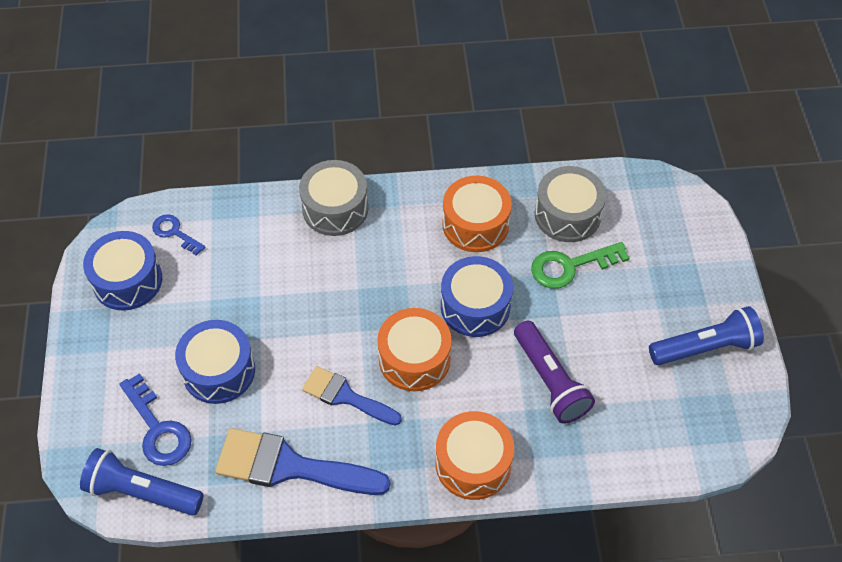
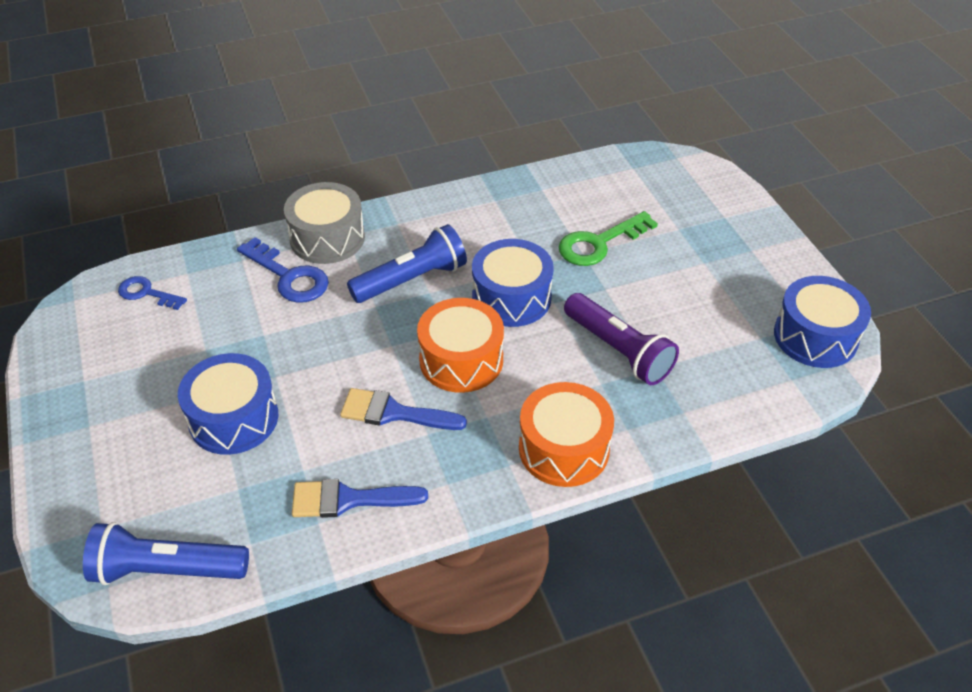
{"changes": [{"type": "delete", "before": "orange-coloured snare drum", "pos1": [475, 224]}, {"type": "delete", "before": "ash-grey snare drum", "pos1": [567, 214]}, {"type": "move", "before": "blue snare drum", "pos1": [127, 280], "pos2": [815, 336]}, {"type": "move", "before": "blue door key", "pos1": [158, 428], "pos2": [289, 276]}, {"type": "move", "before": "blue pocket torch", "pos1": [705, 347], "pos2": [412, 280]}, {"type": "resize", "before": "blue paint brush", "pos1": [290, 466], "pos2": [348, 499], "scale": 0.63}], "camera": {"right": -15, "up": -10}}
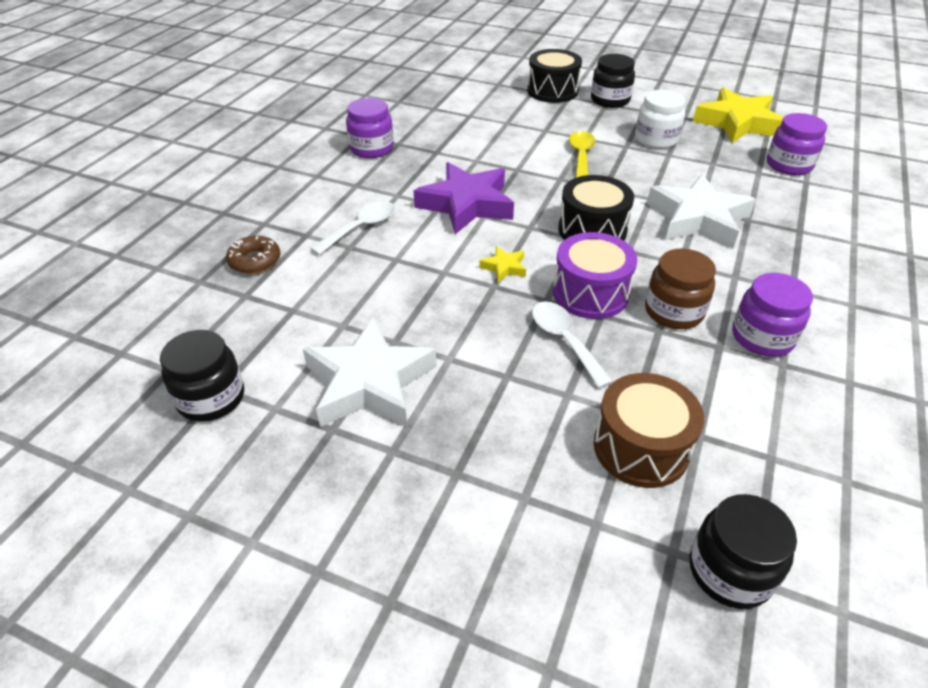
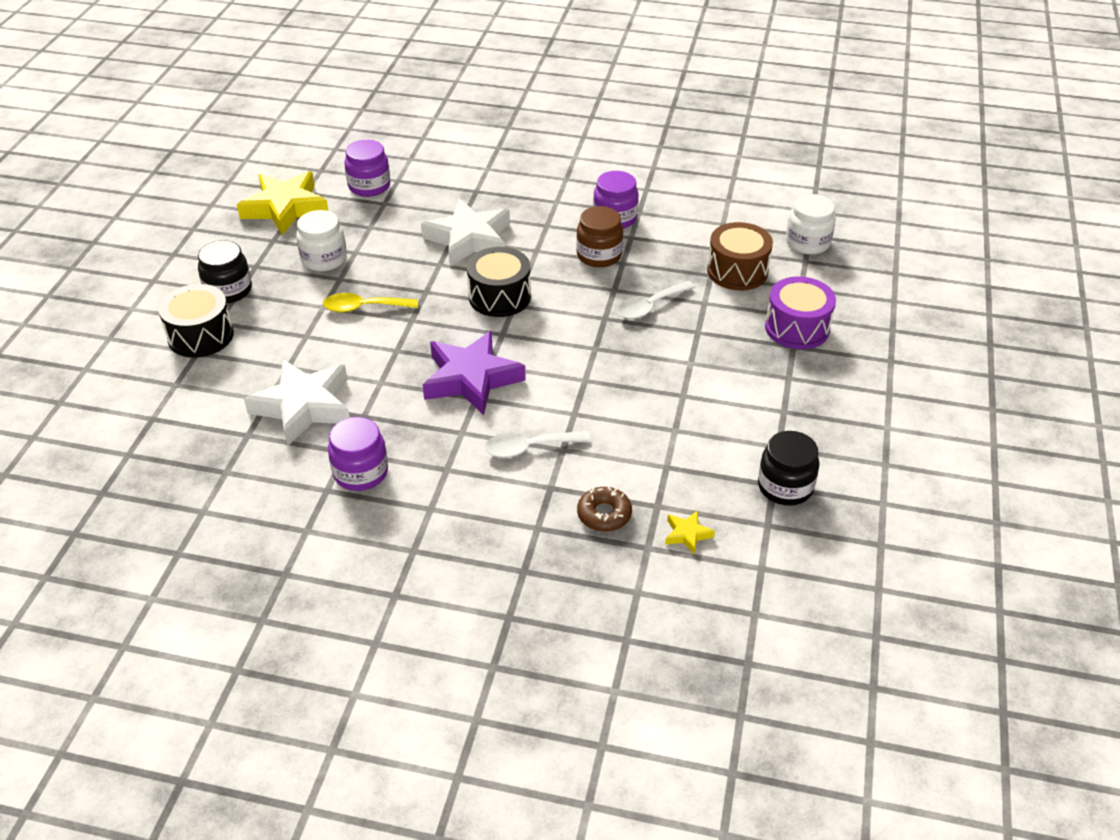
{"changes": [{"type": "move", "before": "white star shape", "pos1": [369, 382], "pos2": [304, 406]}, {"type": "move", "before": "golden star shape", "pos1": [504, 267], "pos2": [687, 534]}, {"type": "move", "before": "purple snare drum", "pos1": [590, 293], "pos2": [797, 328]}, {"type": "recolor", "before": "ebony jam jar", "after": "white jam jar", "pos1": [730, 571], "pos2": [807, 243]}, {"type": "rotate", "before": "white teaspoon", "pos1": [361, 228], "pos2": [529, 447], "turn": -45}], "camera": {"right": -100, "up": 0}}
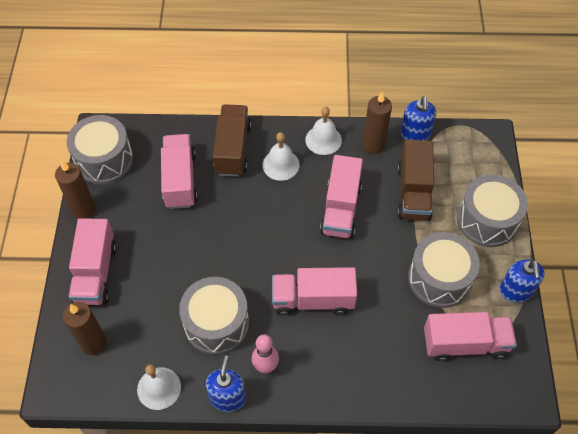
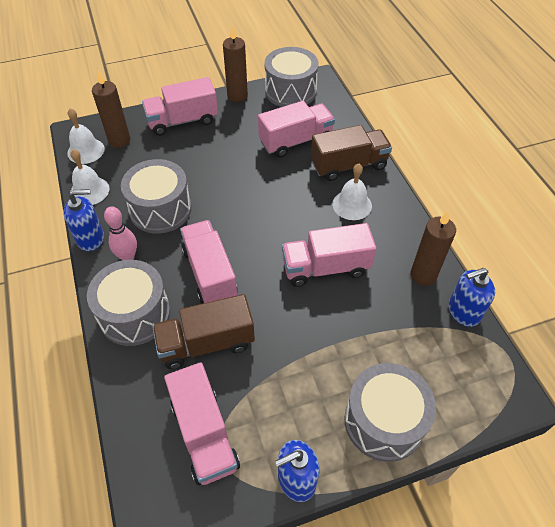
{"changes": [{"type": "move", "before": "white hand bell", "pos1": [323, 140], "pos2": [86, 151]}, {"type": "move", "before": "dark brown truck", "pos1": [413, 192], "pos2": [206, 343]}, {"type": "move", "before": "ash-grey snare drum", "pos1": [439, 279], "pos2": [135, 314]}], "camera": {"right": 70, "up": -5}}
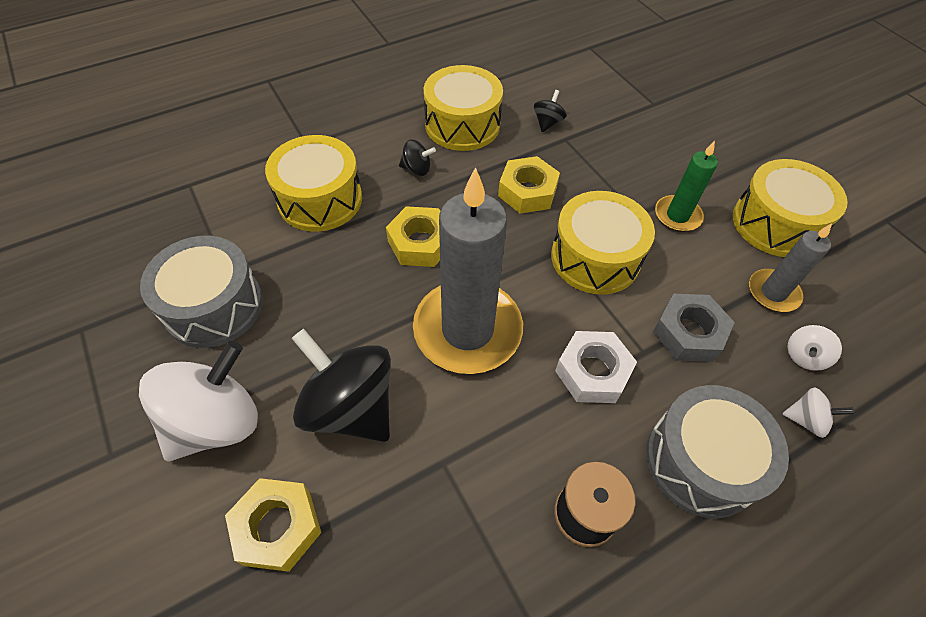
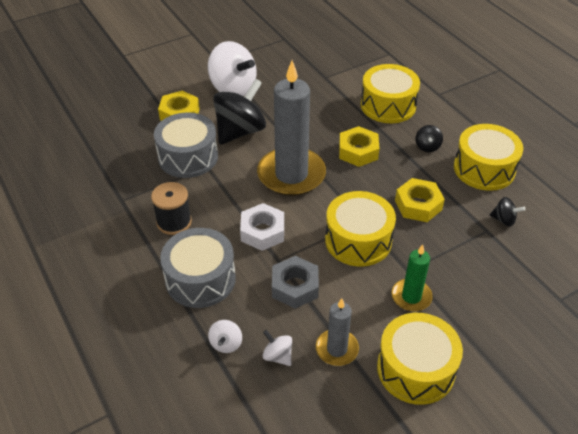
{"changes": [{"type": "move", "before": "ash-grey snare drum", "pos1": [214, 306], "pos2": [188, 157]}], "camera": {"right": 90, "up": -10}}
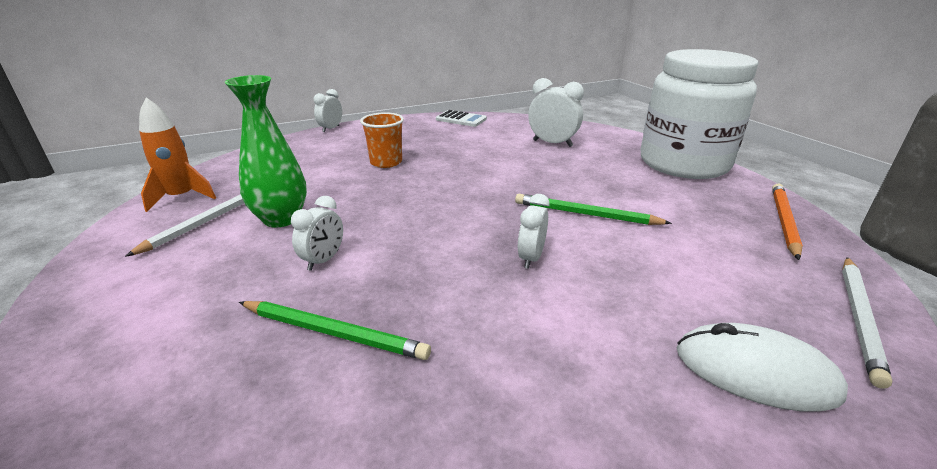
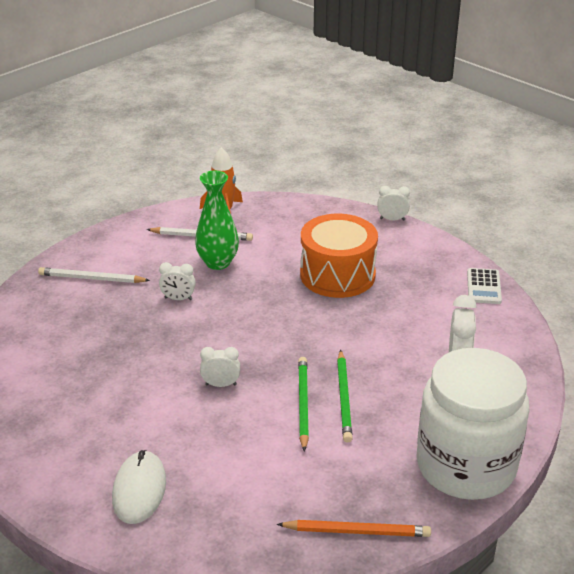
{"changes": [{"type": "move", "before": "leaf-green wooden pencil", "pos1": [334, 332], "pos2": [344, 398]}, {"type": "move", "before": "white wooden pencil", "pos1": [859, 318], "pos2": [91, 279]}, {"type": "replace", "before": "orange-coloured beaker", "after": "orange-coloured snare drum", "pos1": [386, 162], "pos2": [337, 275]}], "camera": {"right": 70, "up": 5}}
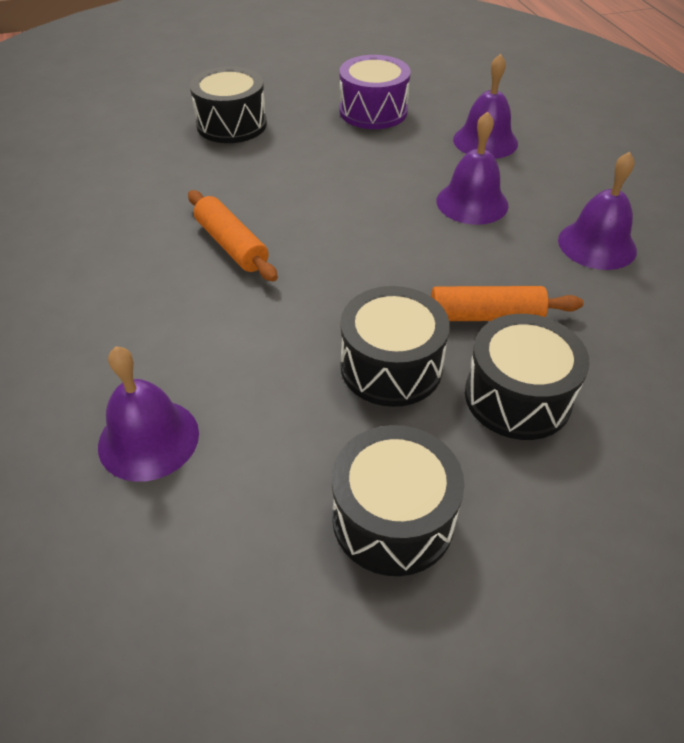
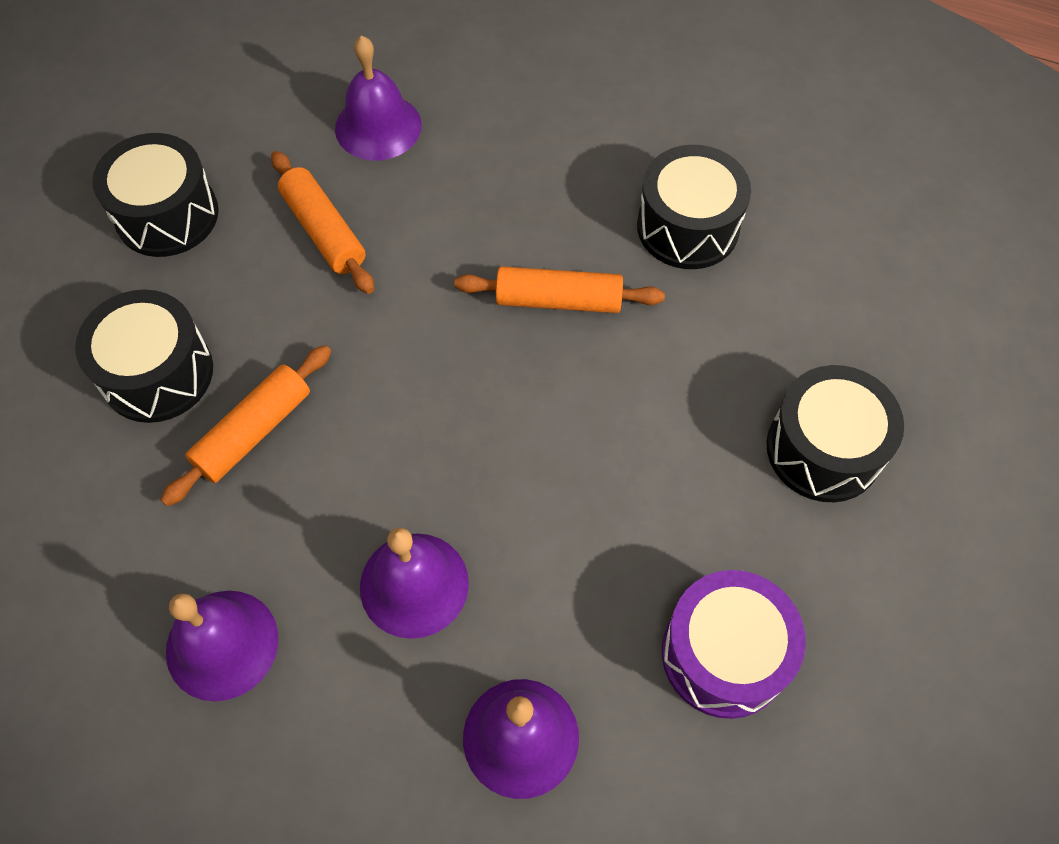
{"changes": [{"type": "insert", "after": "orange-coloured pastry roller", "pos2": [323, 231]}, {"type": "move", "before": "ebony snare drum", "pos1": [391, 366], "pos2": [687, 227]}], "camera": {"right": 130, "up": 15}}
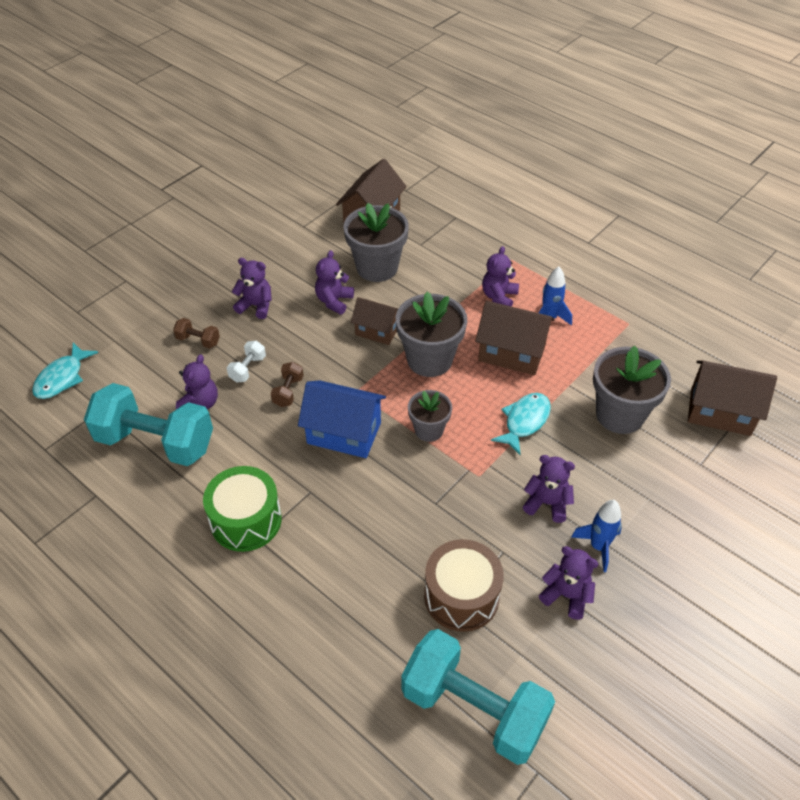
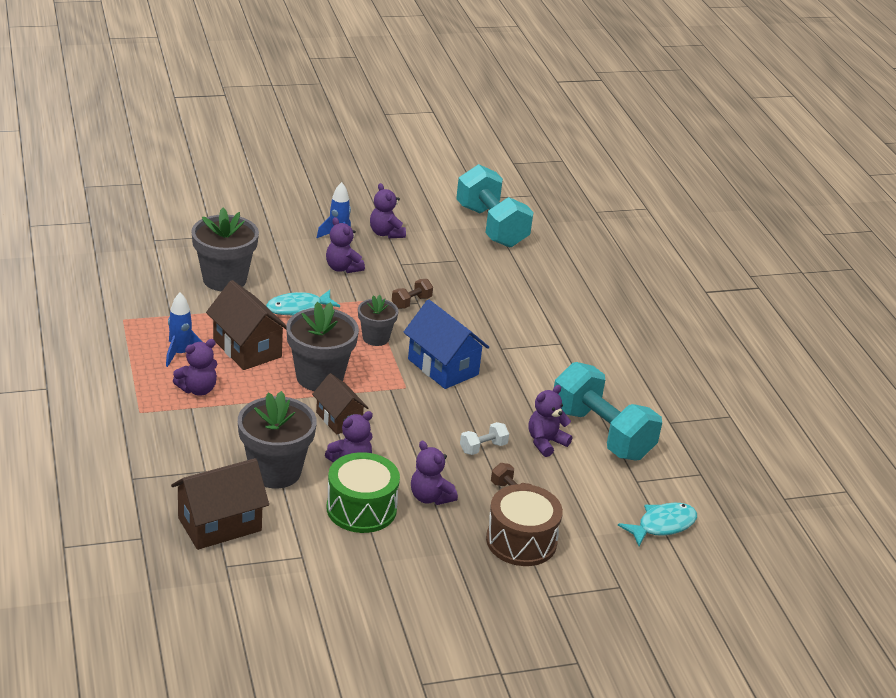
{"changes": [{"type": "delete", "before": "dark brown cottage", "pos1": [720, 412]}, {"type": "move", "before": "leaf-green snare drum", "pos1": [246, 520], "pos2": [361, 508]}, {"type": "move", "before": "dark brown free weight", "pos1": [288, 391], "pos2": [411, 302]}, {"type": "move", "before": "dark brown snare drum", "pos1": [461, 596], "pos2": [521, 541]}], "camera": {"right": -150, "up": -15}}
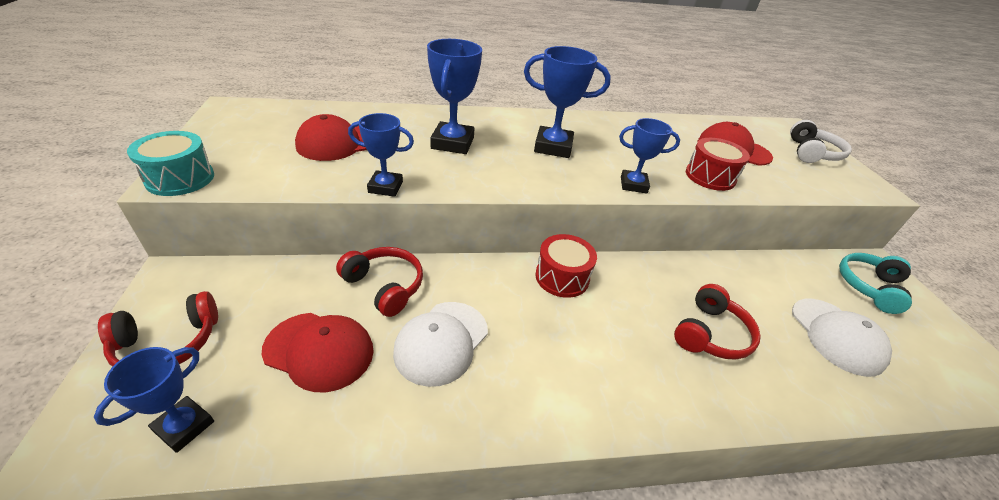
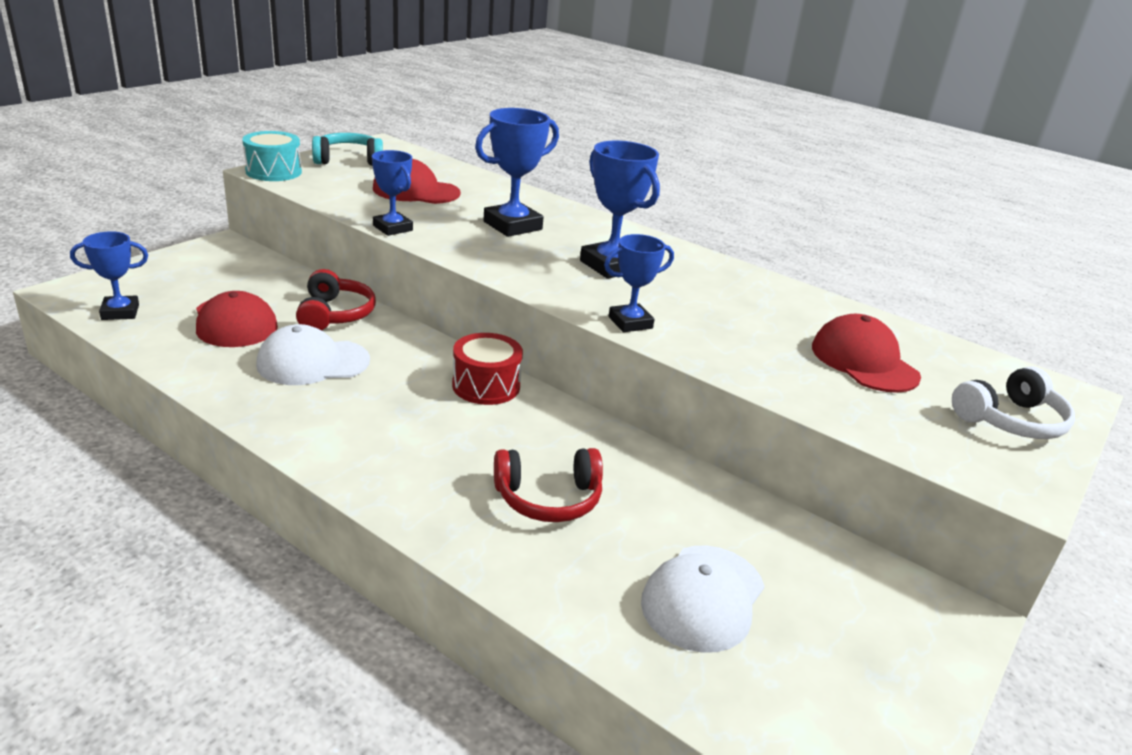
{"changes": [{"type": "delete", "before": "crimson headphones", "pos1": [168, 343]}, {"type": "delete", "before": "crimson snare drum", "pos1": [710, 176]}, {"type": "move", "before": "aqua headphones", "pos1": [869, 287], "pos2": [348, 160]}, {"type": "rotate", "before": "blue trophy", "pos1": [633, 185], "pos2": [630, 322], "turn": -75}], "camera": {"right": 45, "up": -10}}
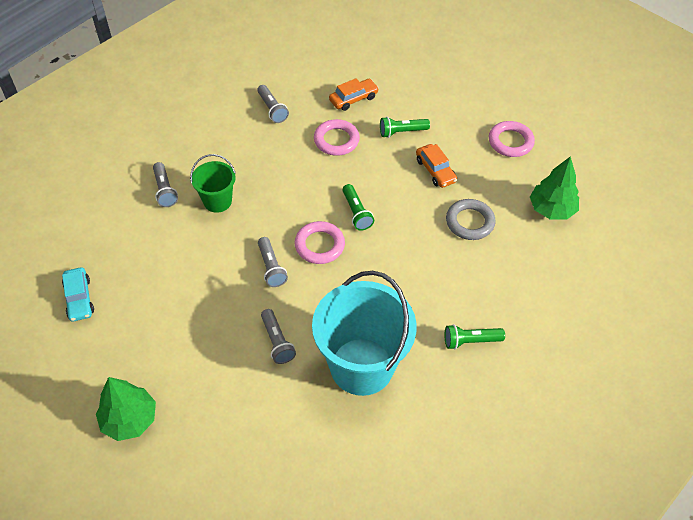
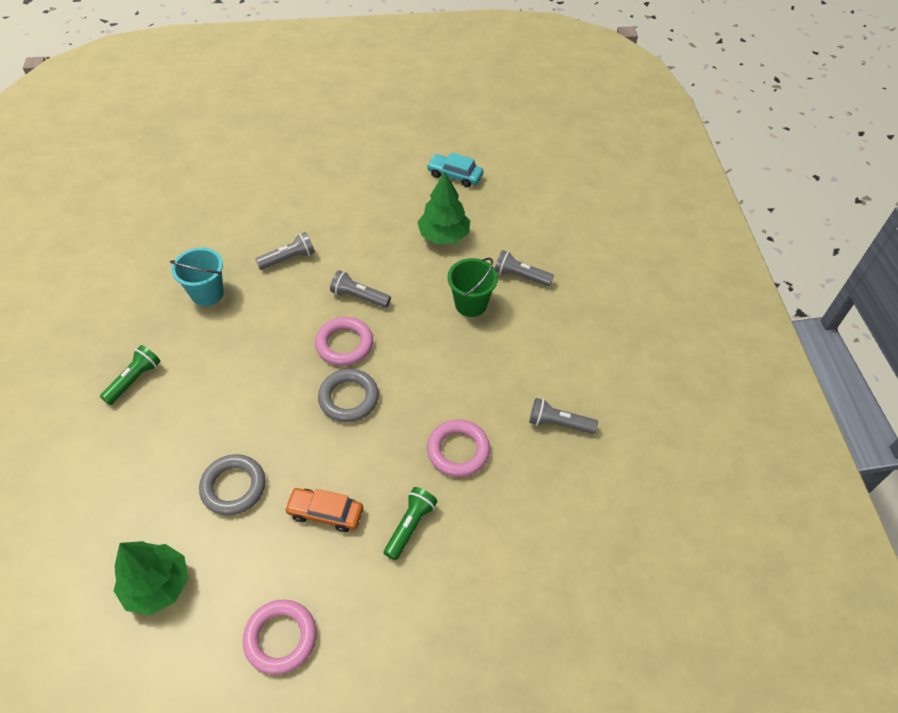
{"changes": [{"type": "delete", "before": "orange-coloured automobile", "pos1": [353, 99]}, {"type": "move", "before": "leaf-green fir tree", "pos1": [130, 419], "pos2": [444, 235]}, {"type": "replace", "before": "leaf-green pocket torch", "after": "ash-grey ring", "pos1": [356, 213], "pos2": [349, 398]}, {"type": "rotate", "before": "ash-grey pocket torch", "pos1": [277, 342], "pos2": [288, 258], "turn": 135}, {"type": "resize", "before": "aqua pail", "pos1": [361, 366], "pos2": [207, 293], "scale": 0.5}], "camera": {"right": 130, "up": 0}}
